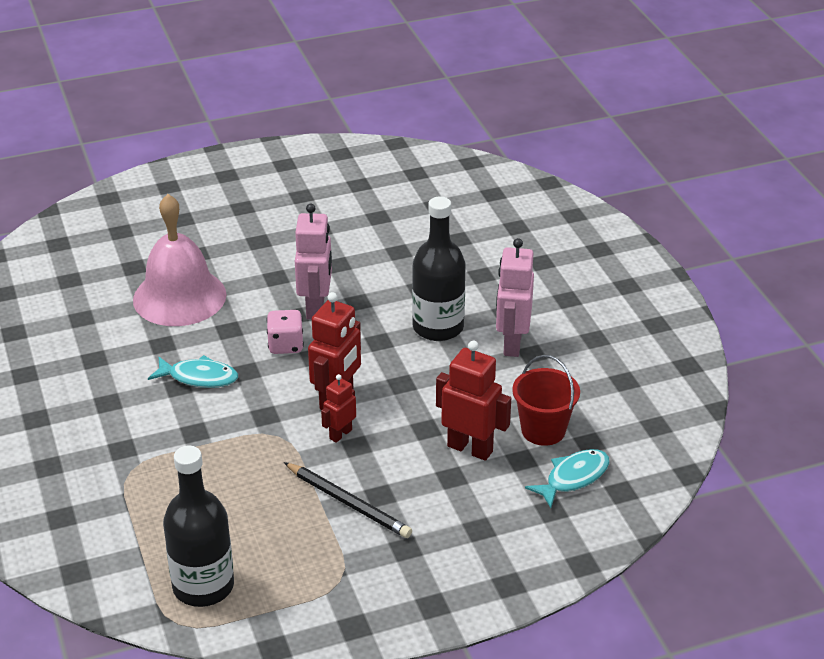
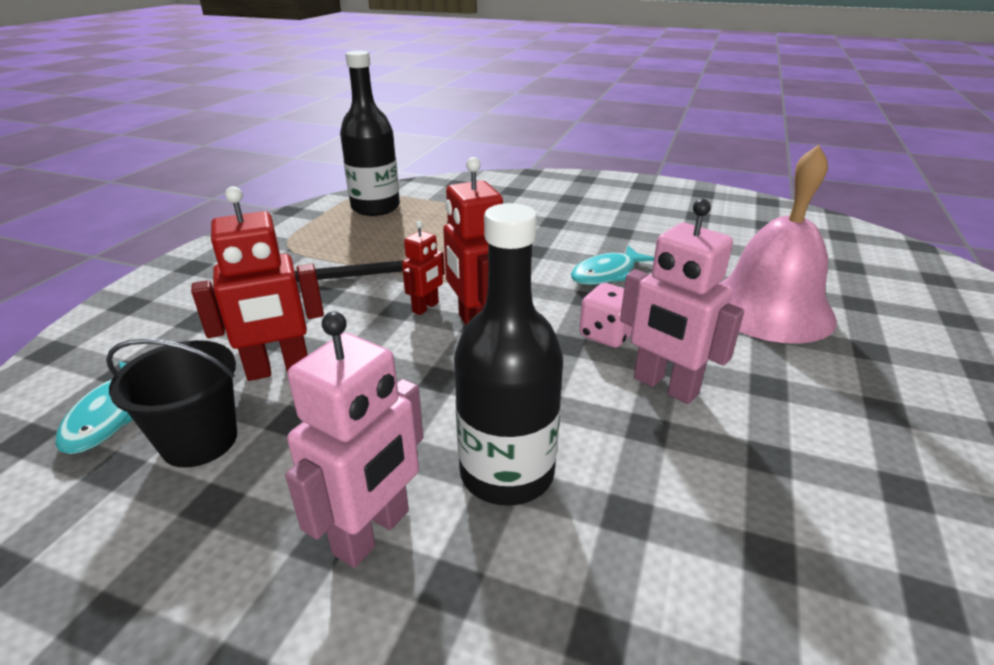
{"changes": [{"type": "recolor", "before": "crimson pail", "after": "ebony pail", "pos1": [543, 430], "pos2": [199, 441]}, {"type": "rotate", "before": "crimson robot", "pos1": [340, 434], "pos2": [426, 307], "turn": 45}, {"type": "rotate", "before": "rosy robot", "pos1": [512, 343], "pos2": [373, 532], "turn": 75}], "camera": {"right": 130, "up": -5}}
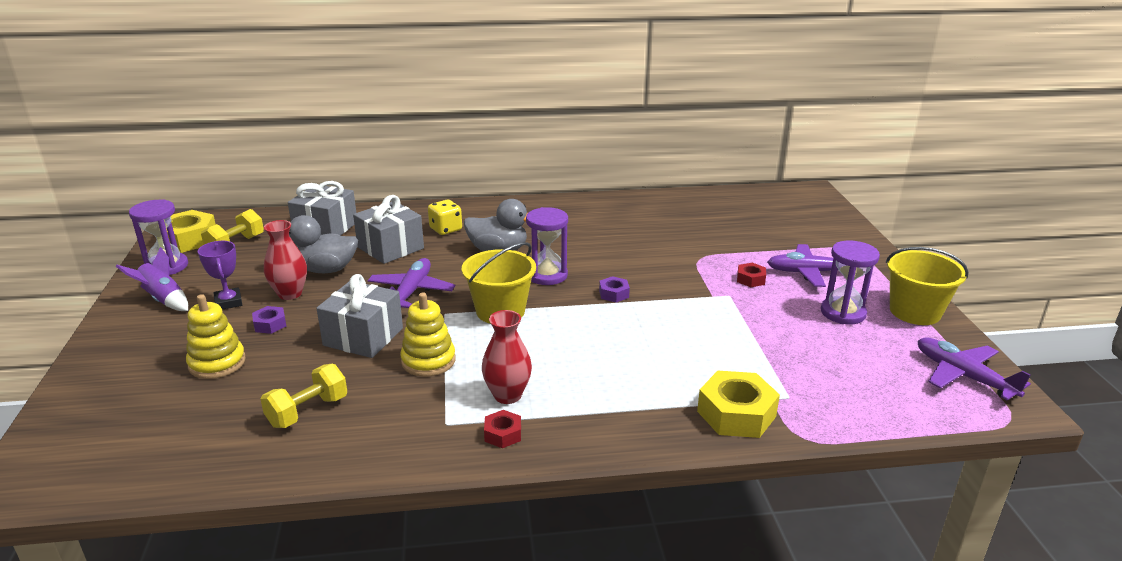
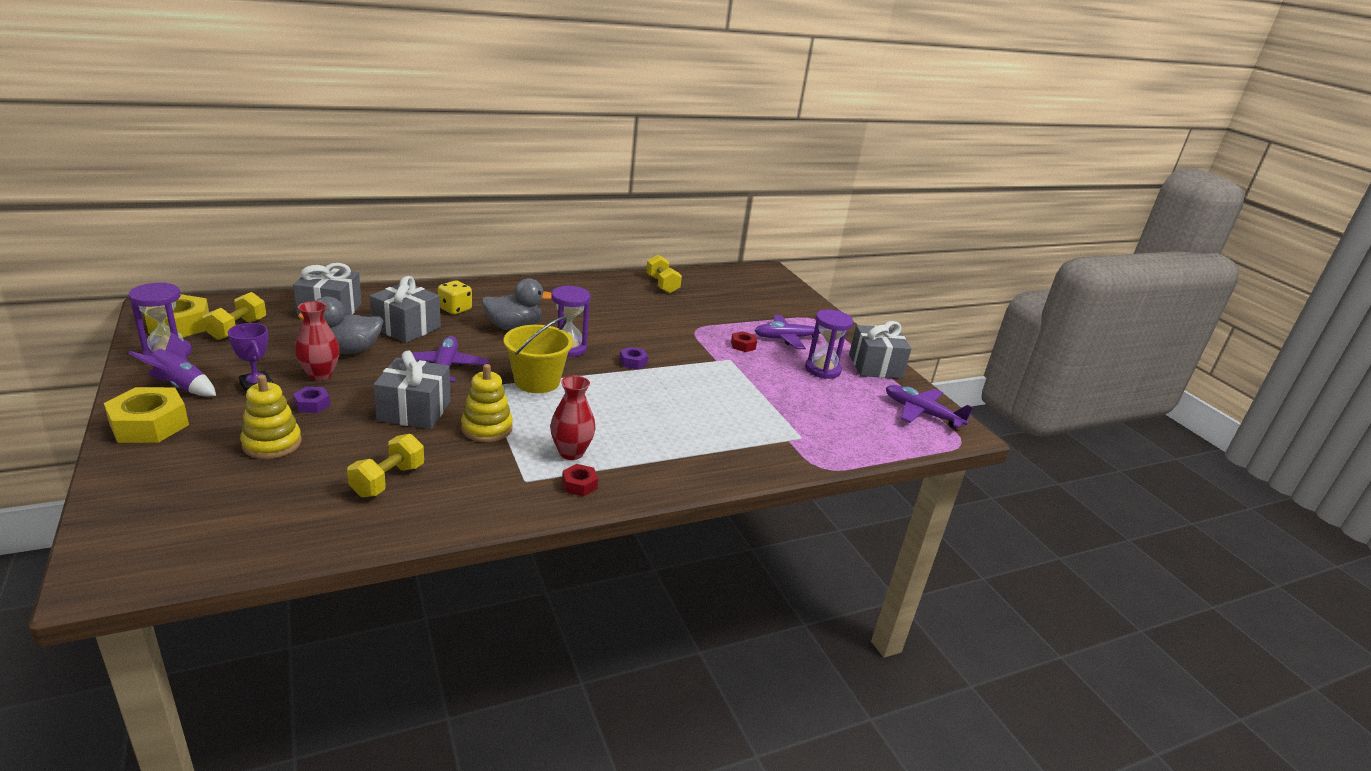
{"changes": [{"type": "insert", "after": "golden free weight", "pos2": [662, 285]}, {"type": "move", "before": "golden hex nut", "pos1": [736, 414], "pos2": [149, 425]}, {"type": "replace", "before": "golden pail", "after": "ash-grey gift", "pos1": [915, 312], "pos2": [875, 366]}], "camera": {"right": -20, "up": 0}}
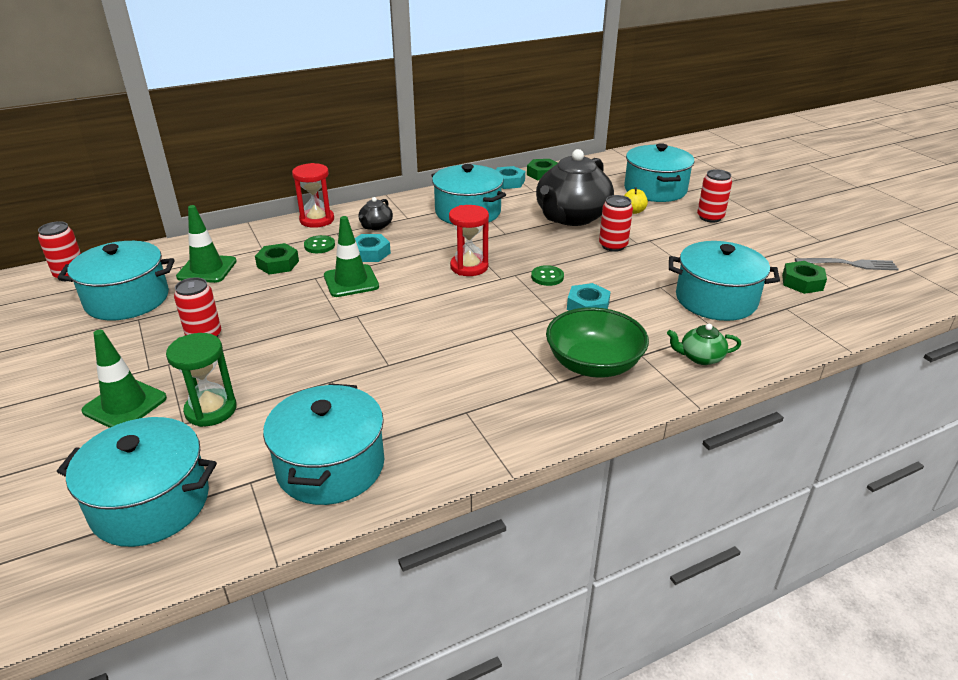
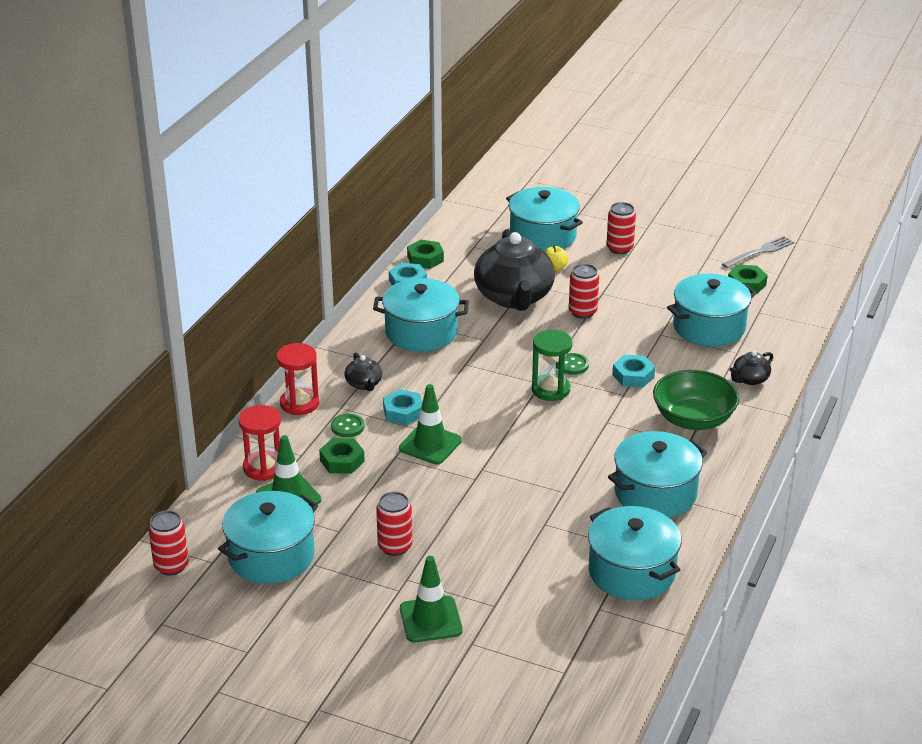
{"changes": [{"type": "move", "before": "aqua cooking pot", "pos1": [151, 503], "pos2": [655, 493]}, {"type": "move", "before": "leaf-green sand timer", "pos1": [211, 410], "pos2": [550, 390]}, {"type": "move", "before": "crimson sand timer", "pos1": [469, 267], "pos2": [263, 468]}, {"type": "recolor", "before": "leaf-green china teapot", "after": "ebony china teapot", "pos1": [700, 357], "pos2": [750, 379]}], "camera": {"right": -40, "up": 0}}
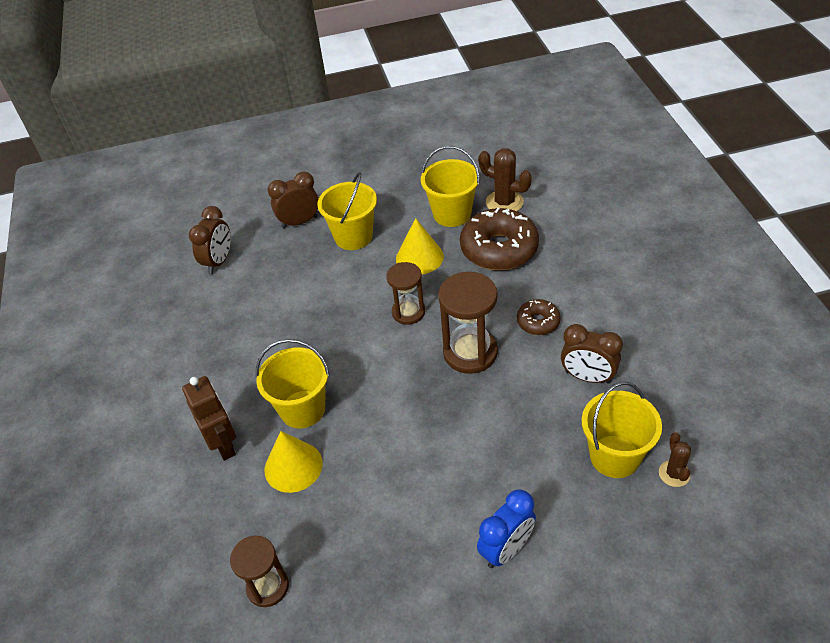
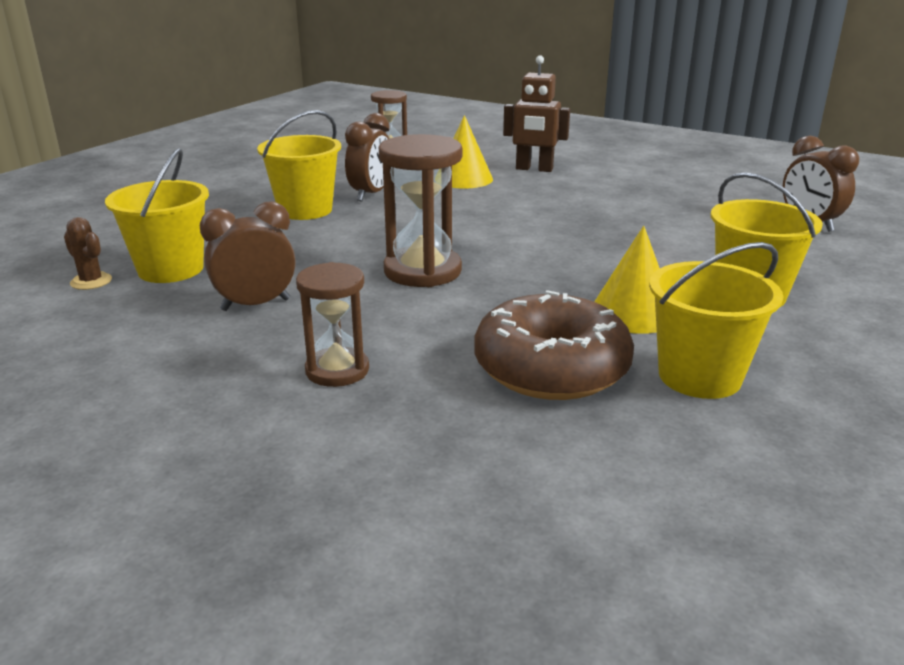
{"changes": [{"type": "delete", "before": "blue bedside clock", "pos1": [506, 549]}, {"type": "delete", "before": "dark brown saguaro cactus", "pos1": [504, 202]}, {"type": "delete", "before": "dark brown donut", "pos1": [538, 322]}, {"type": "move", "before": "golden pail", "pos1": [302, 409], "pos2": [305, 210]}, {"type": "move", "before": "dark brown bedside clock", "pos1": [299, 222], "pos2": [371, 194]}, {"type": "move", "before": "dark brown sand timer", "pos1": [408, 312], "pos2": [337, 370]}], "camera": {"right": 130, "up": -20}}
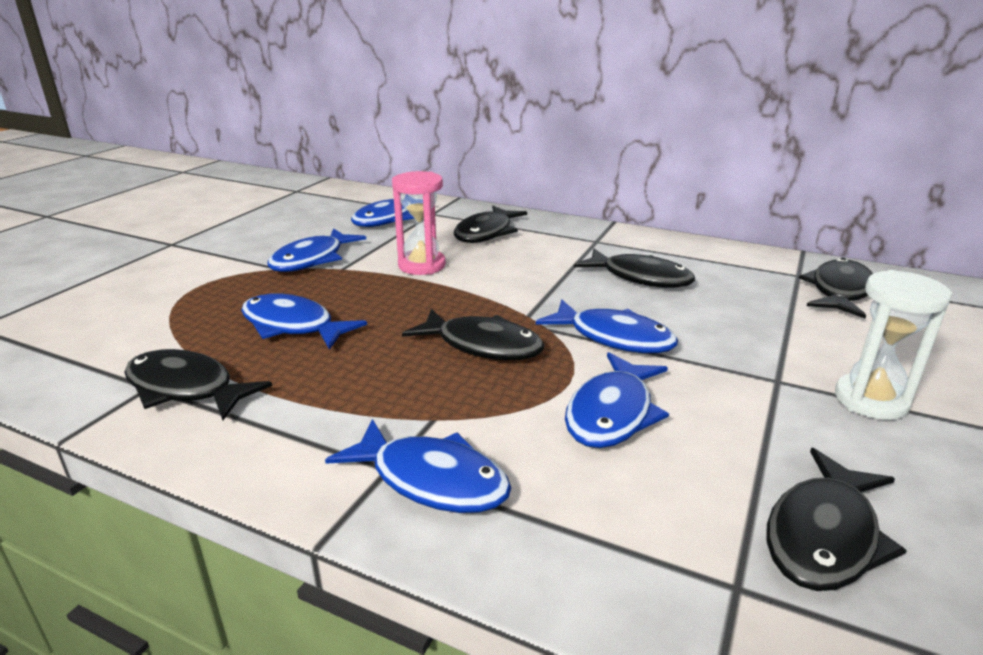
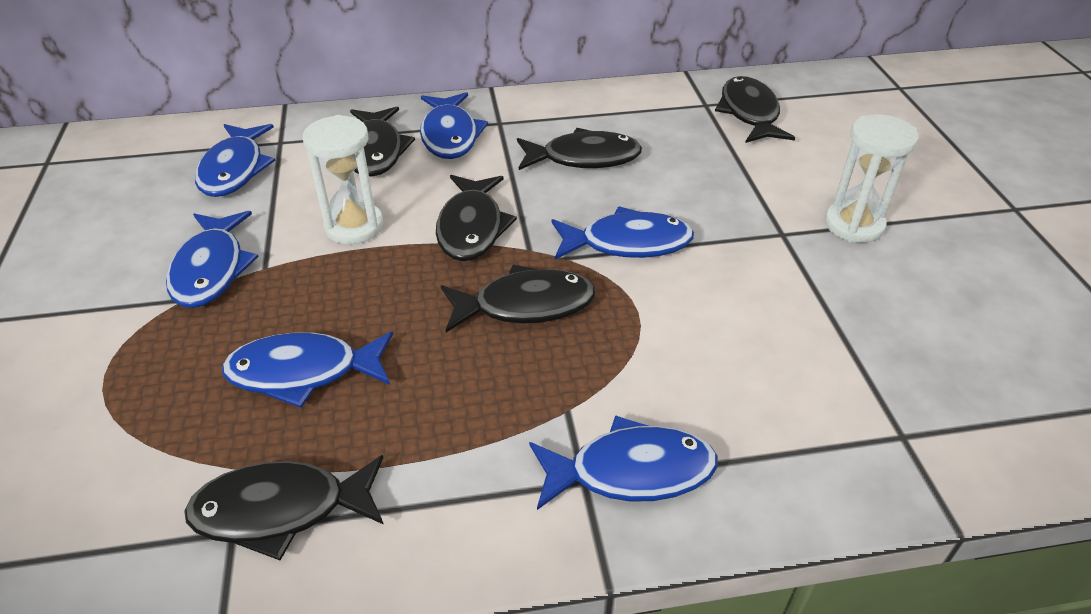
{"changes": [{"type": "move", "before": "blue fish figure", "pos1": [612, 413], "pos2": [450, 135]}, {"type": "move", "before": "ebony fish figure", "pos1": [824, 535], "pos2": [471, 227]}, {"type": "recolor", "before": "rosy sand timer", "after": "white sand timer", "pos1": [422, 265], "pos2": [354, 226]}], "camera": {"right": -35, "up": 15}}
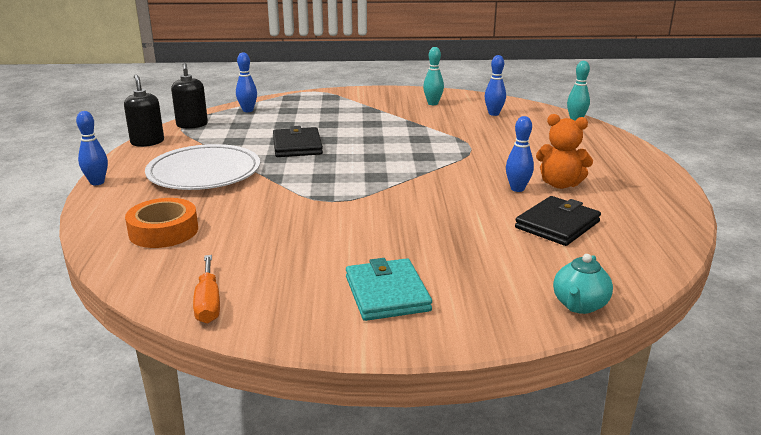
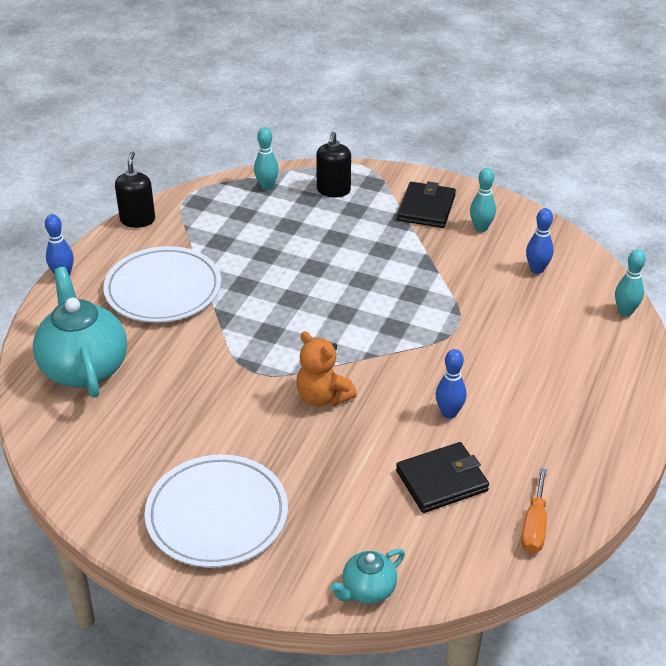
{"changes": [{"type": "move", "before": "ebony soap dispenser", "pos1": [192, 125], "pos2": [333, 190]}, {"type": "move", "before": "orange-coloured screwdriver", "pos1": [208, 303], "pos2": [534, 526]}, {"type": "move", "before": "ebony billfold", "pos1": [297, 146], "pos2": [426, 208]}, {"type": "move", "before": "orange-coloured teddy", "pos1": [560, 184], "pos2": [323, 397]}, {"type": "replace", "before": "orange-coloured tape", "after": "aqua china teapot", "pos1": [163, 231], "pos2": [84, 368]}, {"type": "replace", "before": "aqua billfold", "after": "white flat dish", "pos1": [387, 294], "pos2": [217, 515]}, {"type": "recolor", "before": "blue skittle", "after": "aqua skittle", "pos1": [248, 110], "pos2": [267, 186]}], "camera": {"right": 25, "up": 15}}
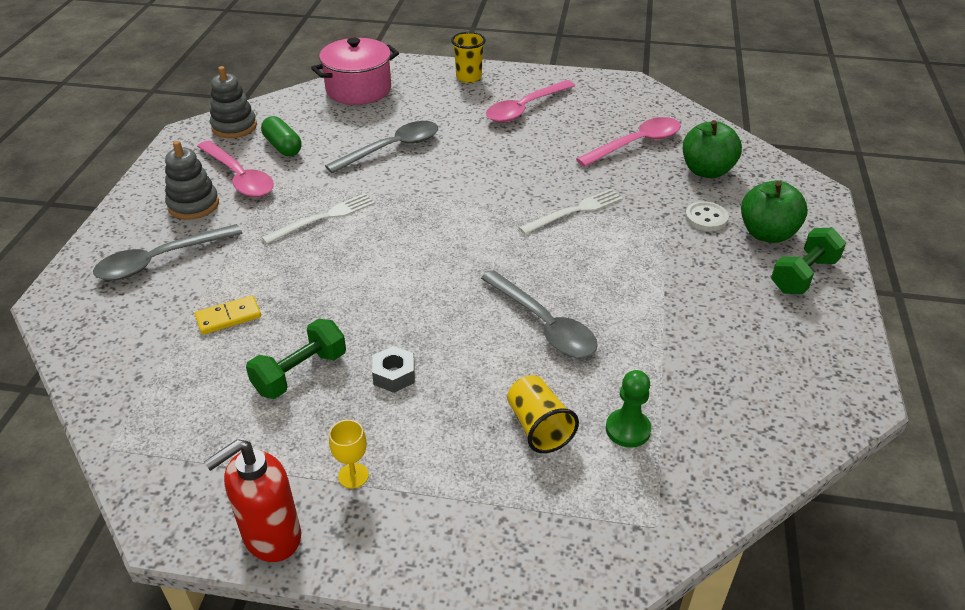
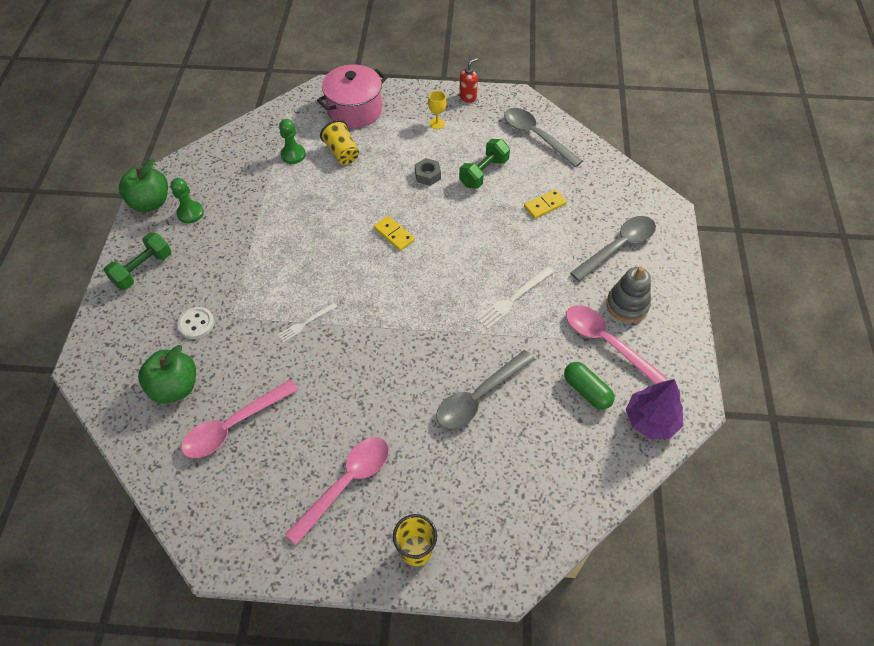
{"changes": [{"type": "insert", "after": "leaf-green game pawn", "pos2": [190, 213]}, {"type": "insert", "after": "golden domino piece", "pos2": [394, 234]}, {"type": "move", "before": "rosy cooking pot", "pos1": [358, 90], "pos2": [355, 110]}, {"type": "move", "before": "ash-grey teaspoon", "pos1": [544, 325], "pos2": [536, 136]}, {"type": "move", "before": "leaf-green toy apple", "pos1": [767, 233], "pos2": [150, 202]}, {"type": "replace", "before": "ash-grey stacking rings", "after": "purple fir tree", "pos1": [234, 127], "pos2": [651, 420]}, {"type": "resize", "before": "crimson soap dispenser", "pos1": [271, 537], "pos2": [468, 97], "scale": 0.6}, {"type": "resize", "before": "white fork", "pos1": [575, 211], "pos2": [305, 323], "scale": 0.65}], "camera": {"right": 175, "up": 15}}
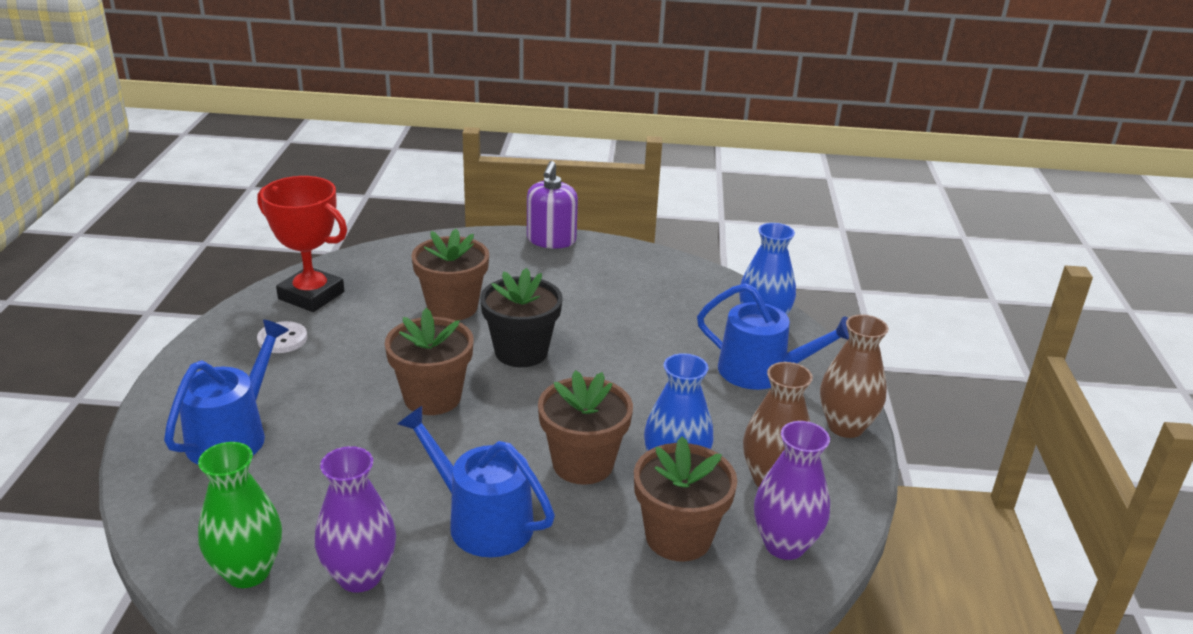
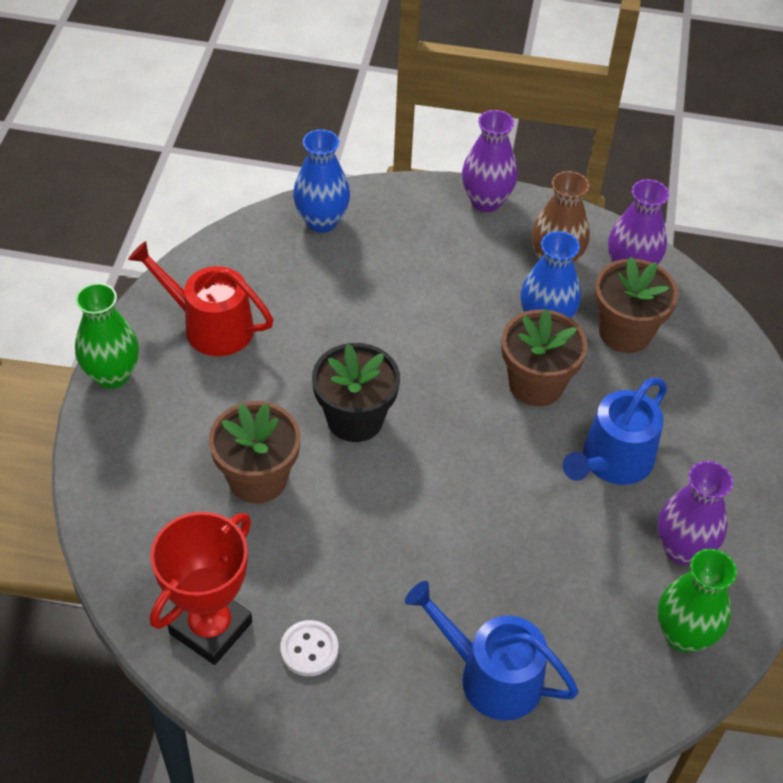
{"changes": [{"type": "delete", "before": "dark brown plant pot", "pos1": [432, 397]}, {"type": "delete", "before": "blue sprinkling can", "pos1": [761, 372]}, {"type": "insert", "after": "crimson sprinkling can", "pos2": [210, 326]}, {"type": "replace", "before": "purple soap dispenser", "after": "leaf-green vase", "pos1": [551, 240], "pos2": [112, 375]}, {"type": "recolor", "before": "dark brown vase", "after": "purple vase", "pos1": [845, 426], "pos2": [486, 201]}], "camera": {"right": -85, "up": 20}}
